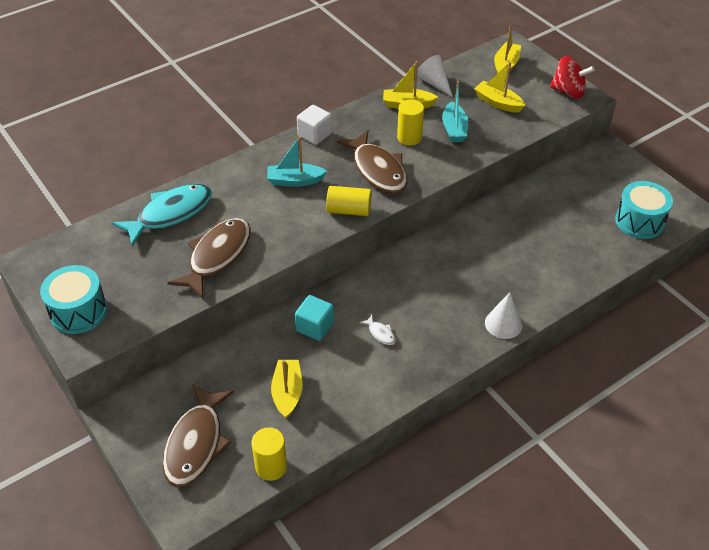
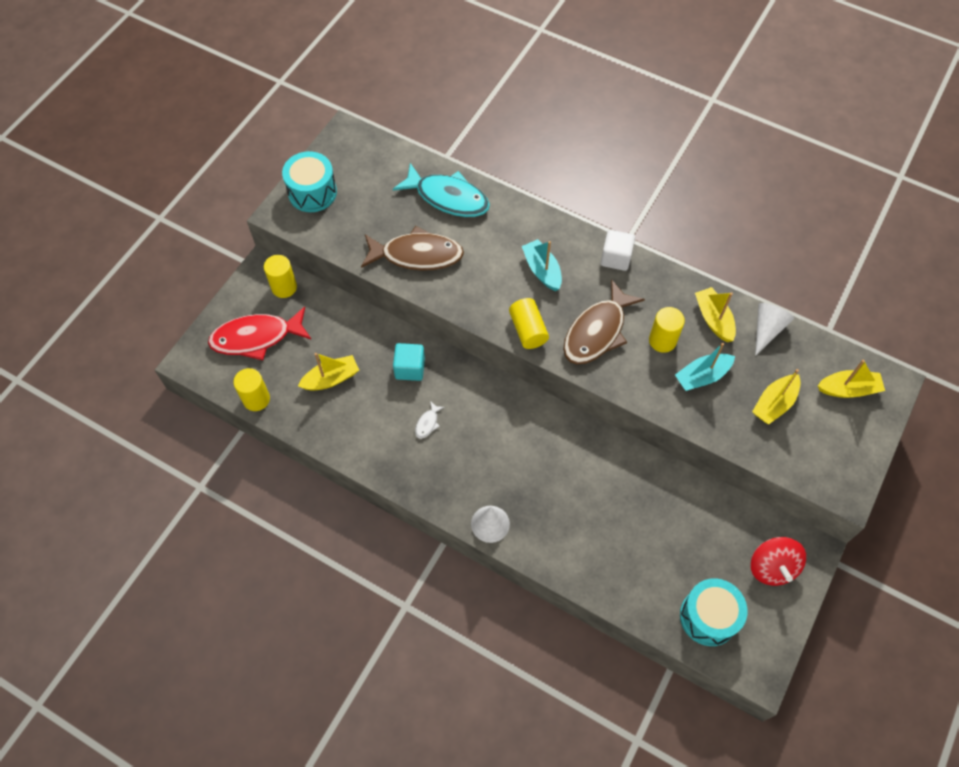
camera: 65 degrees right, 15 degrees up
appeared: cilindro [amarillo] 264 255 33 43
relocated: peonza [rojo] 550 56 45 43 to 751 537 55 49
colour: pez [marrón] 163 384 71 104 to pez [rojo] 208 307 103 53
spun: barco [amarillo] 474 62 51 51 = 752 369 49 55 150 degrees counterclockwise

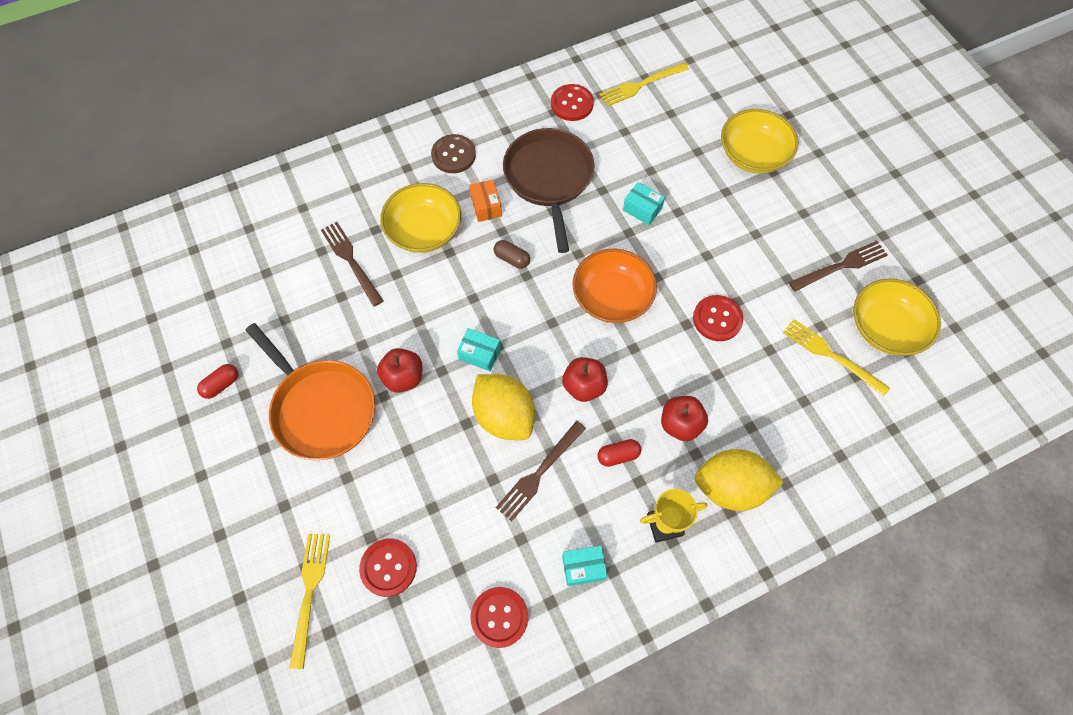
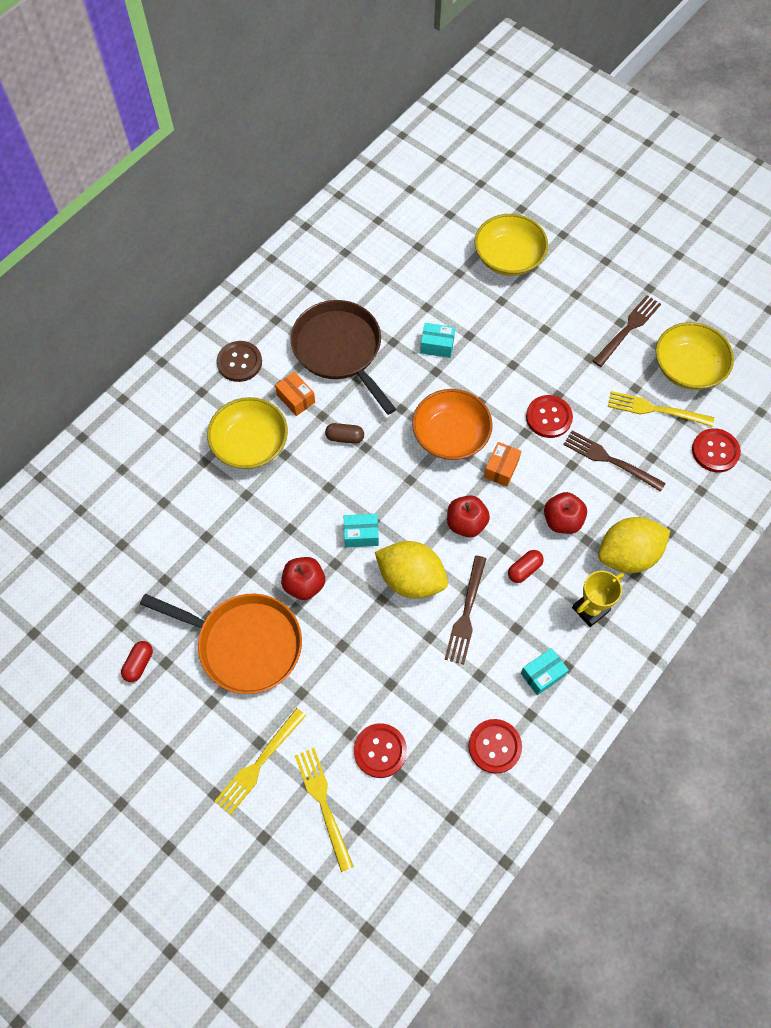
camera: 25 degrees left, 0 degrees up
appeared: caja [naranja] 484 442 37 44
relocated: tenedor [amarillo] 599 62 90 45 to 215 708 91 107; botón [rojo] 551 84 43 37 to 692 428 49 44; tenedor [marrón] 321 222 63 85 to 563 430 103 62

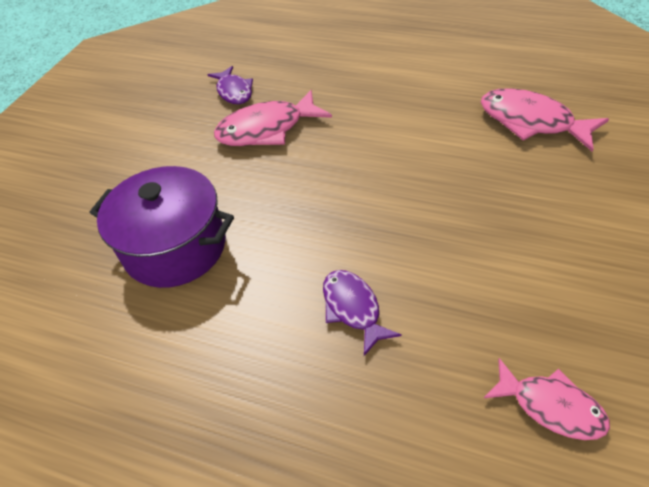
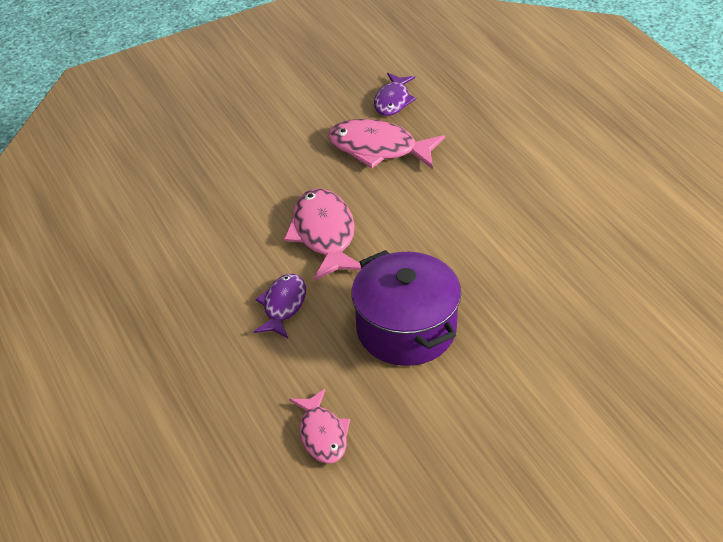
camera: 40 degrees right, 5 degrees down
relocated: pez [rosa] 481 88 128 64 to 284 189 77 92; olla [morado] 90 166 144 122 to 351 250 110 116

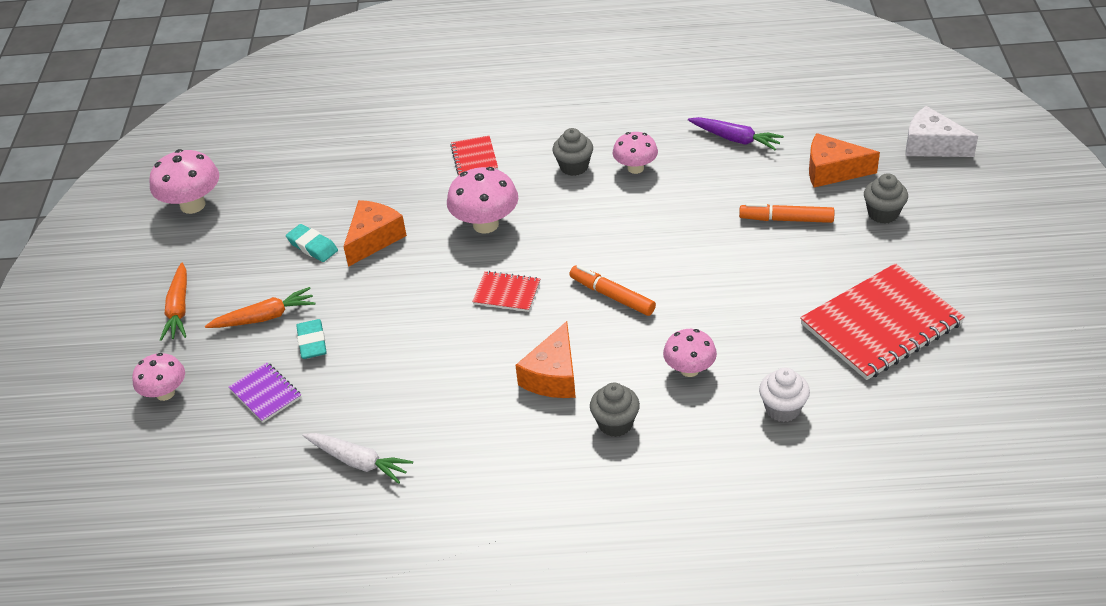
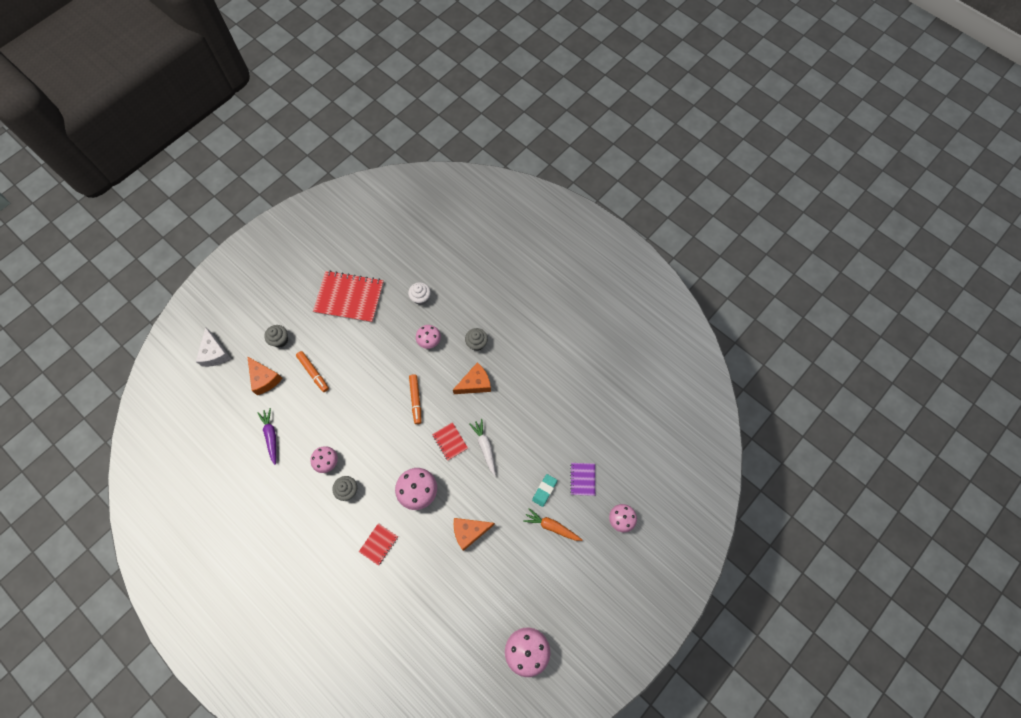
camera: 140 degrees left, 25 degrees up
missing: goma de borrar [turquesa] 286 224 52 38; zanahoria [naranja] 160 262 27 79
relocated: zanahoria [blanco] 302 433 111 51 to 469 419 27 57

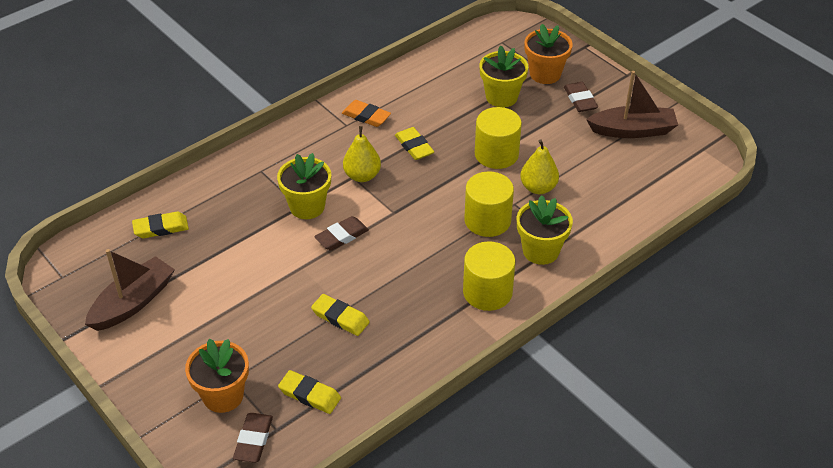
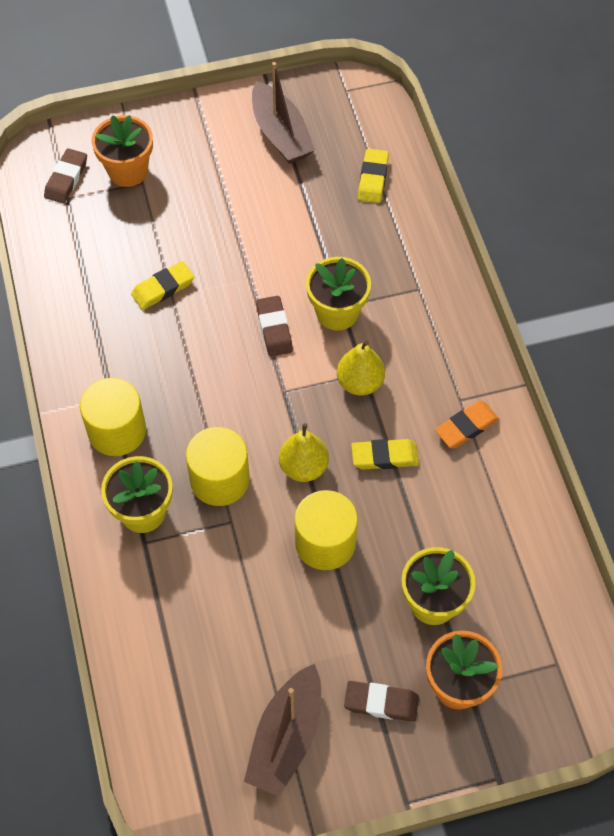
camera: 115 degrees right, 15 degrees up
missing: goma de borrar [amarillo] 278 370 63 44
relocated: pera [amarillo] 520 139 39 55 to 279 423 50 59
spun: goma de borrar [marrón] 233 413 40 50 = 44 148 43 55 75 degrees clockwise

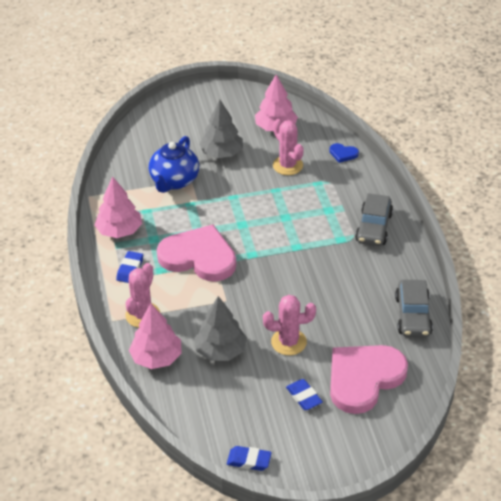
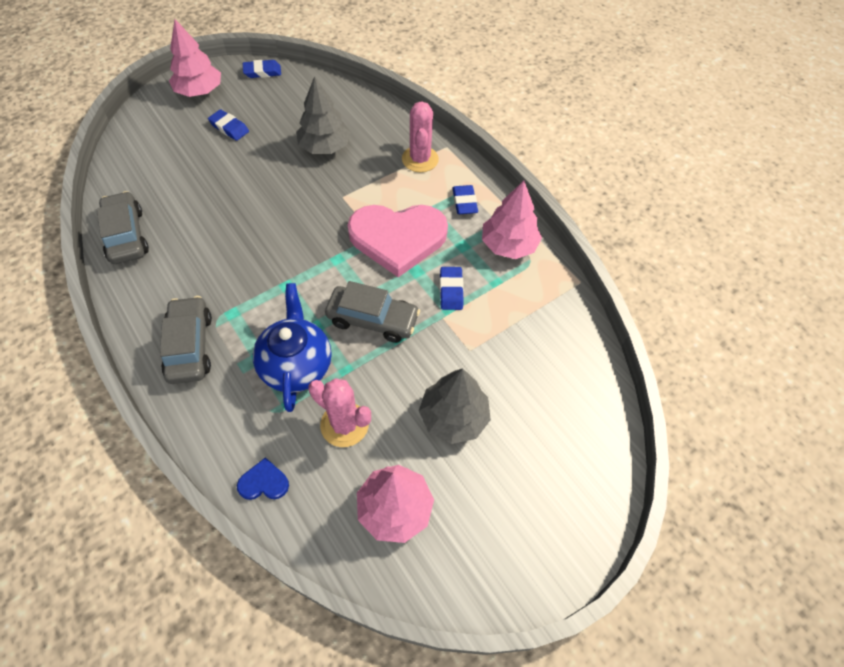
camera: 155 degrees right, 15 degrees up
missing: cactus [rosa] 263 295 53 60; corazón [rosa] 330 345 78 69
appeared: goma de borrar [azul] 440 267 24 43; coche [gris] 325 281 95 62
relocated: tetera [azul] 149 136 50 57 to 253 283 79 129; árbol [rosa] 129 303 53 66 to 169 19 52 78

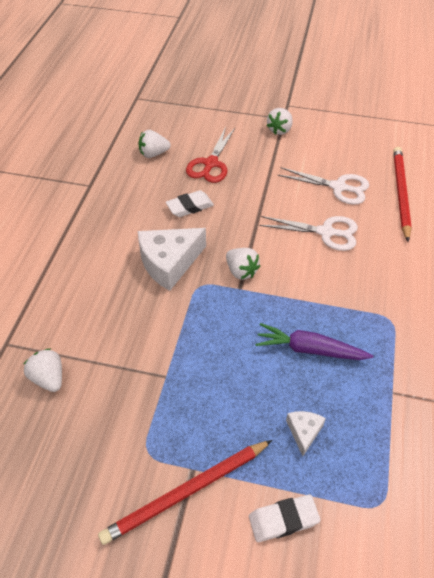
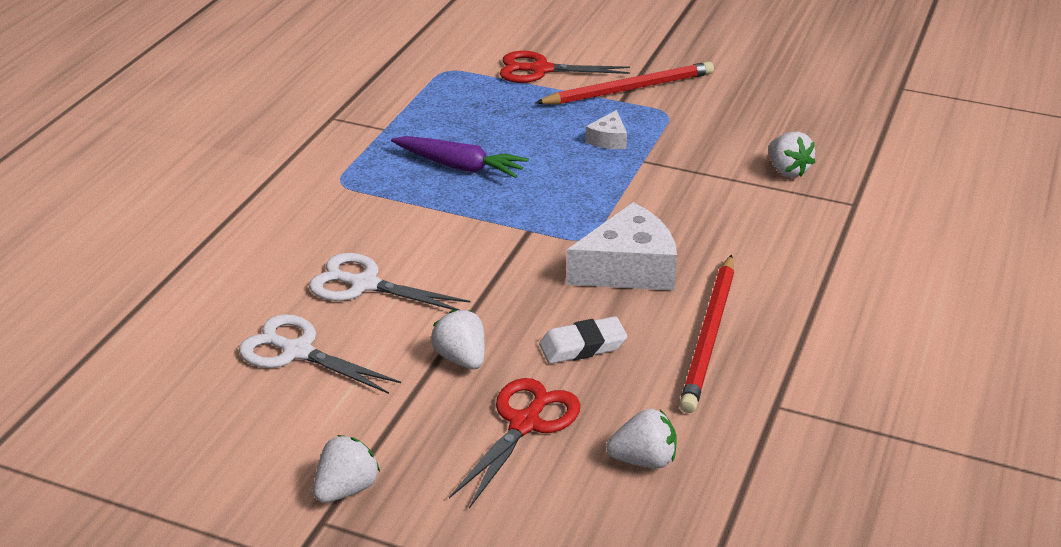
camera: 170 degrees left, 15 degrees down
relocated: lápiz [rojo] 393 147 19 95 to 679 255 55 158; fresa [blanco] 226 248 34 32 to 431 310 54 59; queso [blanco] 286 411 40 45 to 586 110 41 39
exchanged: goma de borrar [blanco] 249 494 72 48 to tijeras [rojo] 499 51 131 32

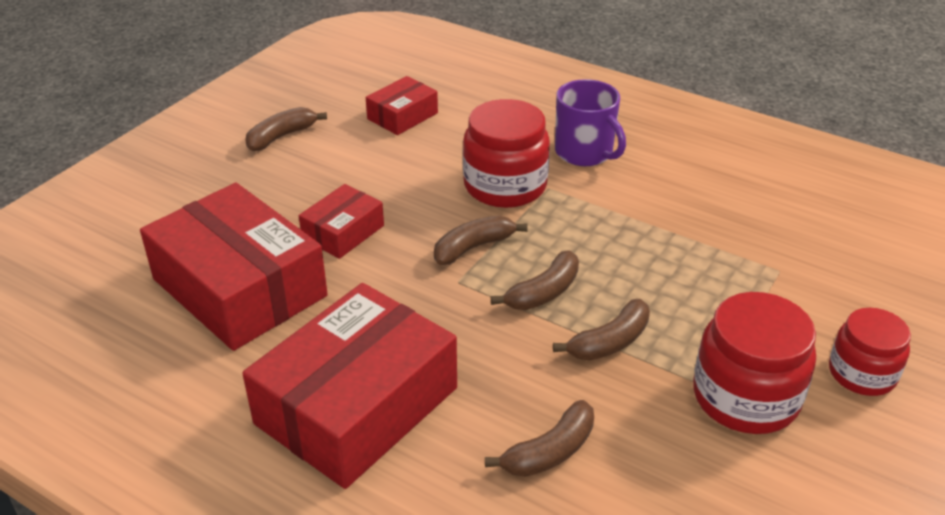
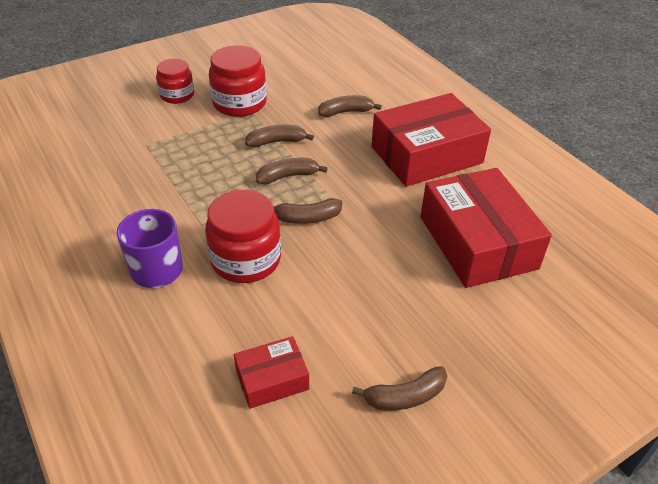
camera: 155 degrees left, 5 degrees up
missing: caja [rojo] 299 184 85 75

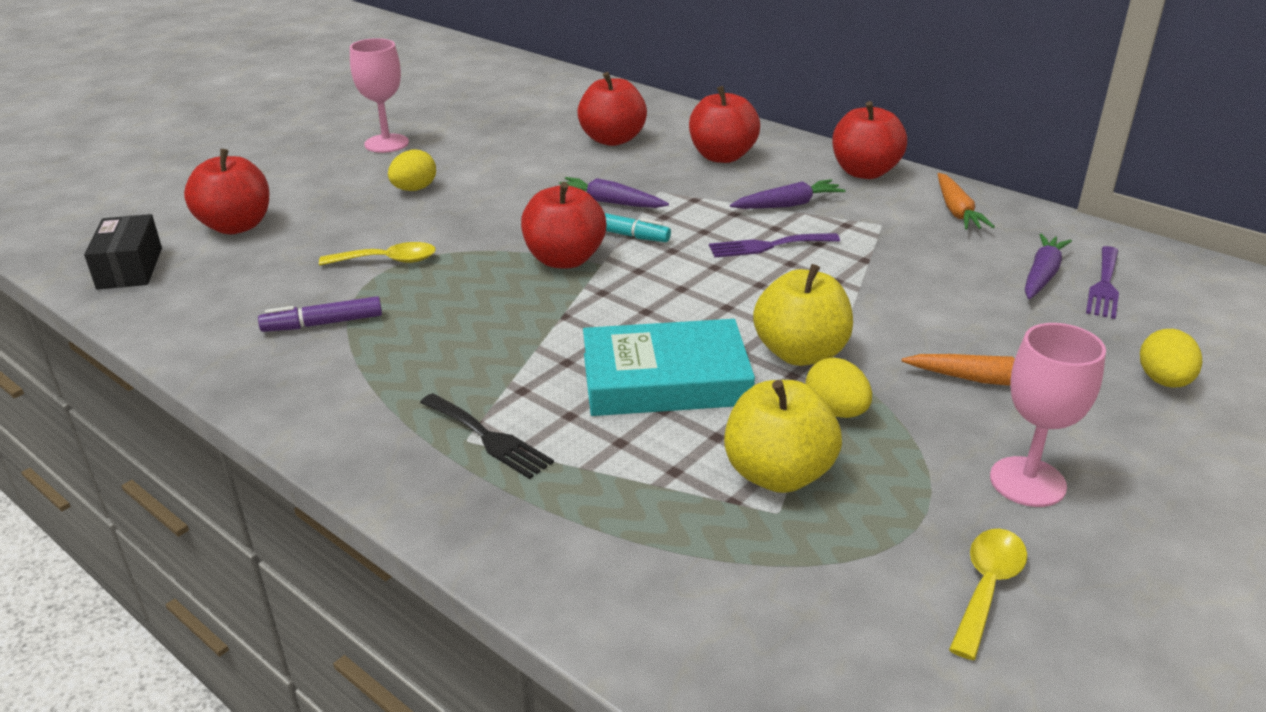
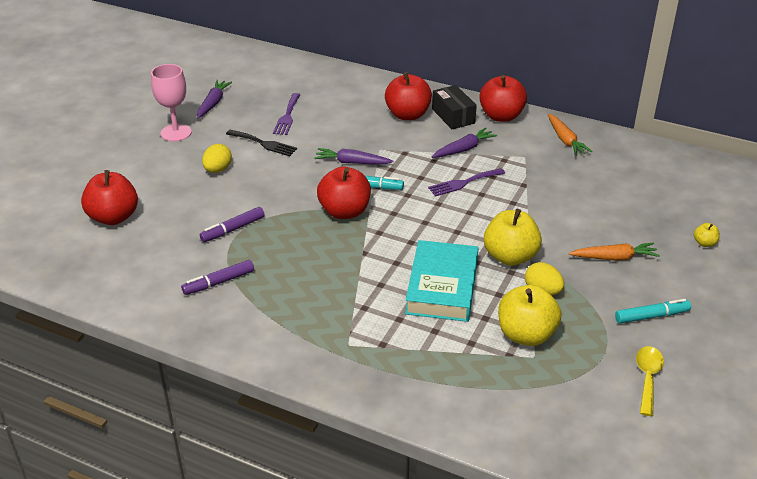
camera: 15 degrees left, 5 degrees up
missing: manzana [rojo] 577 72 70 74
relocated: caja [negro] 84 214 78 76 to 432 85 45 44; zanahoria [morado] 1025 233 47 66 to 197 80 35 38; tenedor [morado] 1086 246 33 73 to 273 93 28 42; tenedor [negro] 420 393 134 86 to 226 130 71 26
exchanged: cuchara [amarillo] 319 242 117 24 to rotulador [morado] 200 207 65 35; copa [rosa] 990 323 116 184 to rotulador [turquesa] 615 299 76 25; huevo [amarillo] 1140 329 62 59 to manzana [amarillo] 694 223 26 24
spun: libro [turquesa] 583 319 172 97 = 405 240 74 82 60 degrees counterclockwise

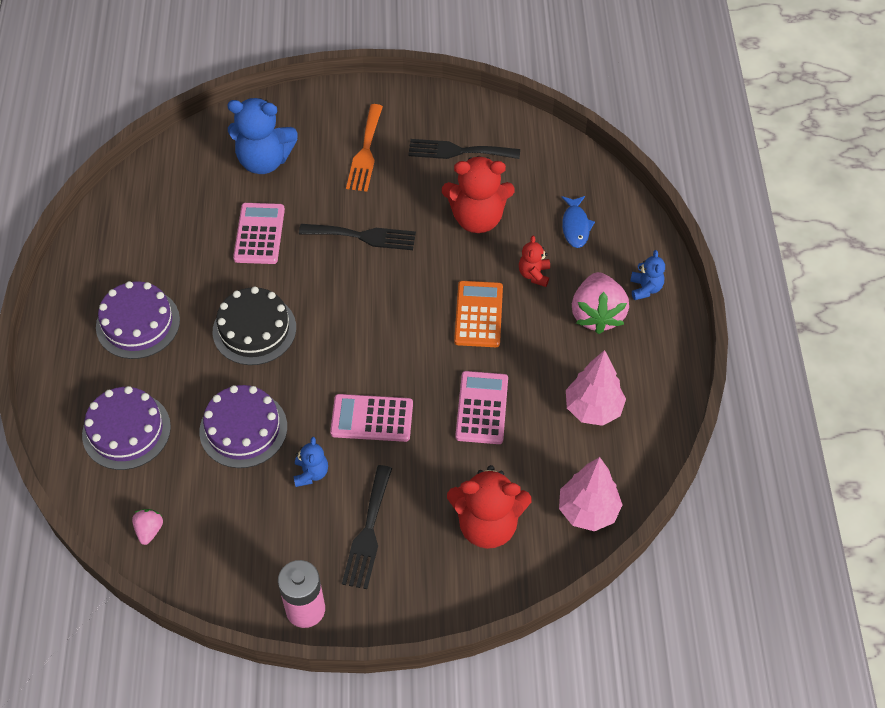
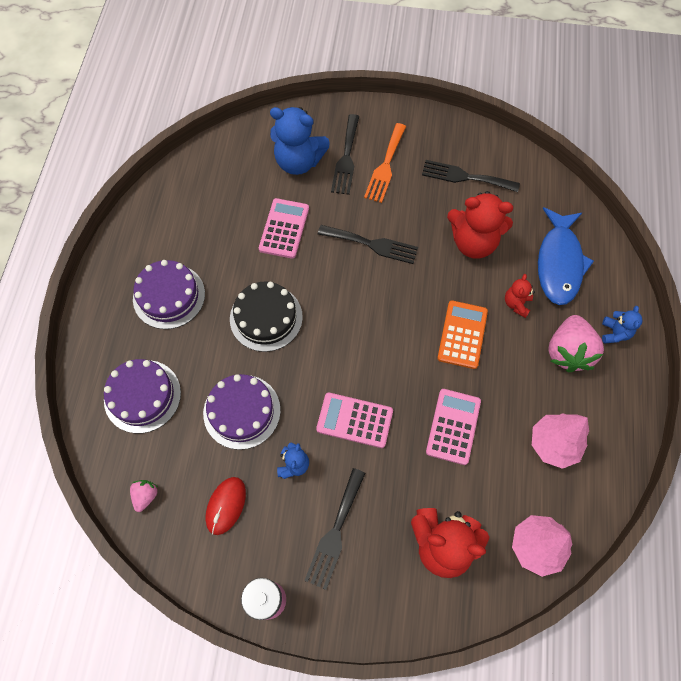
camera: 10 degrees right, 10 degrees up
appeared: tenedor [negro] 331 114 28 81; ratón [rojo] 206 477 40 58
size: pez [azul] 561 196 34 52 = 538 207 56 98 x1.88

